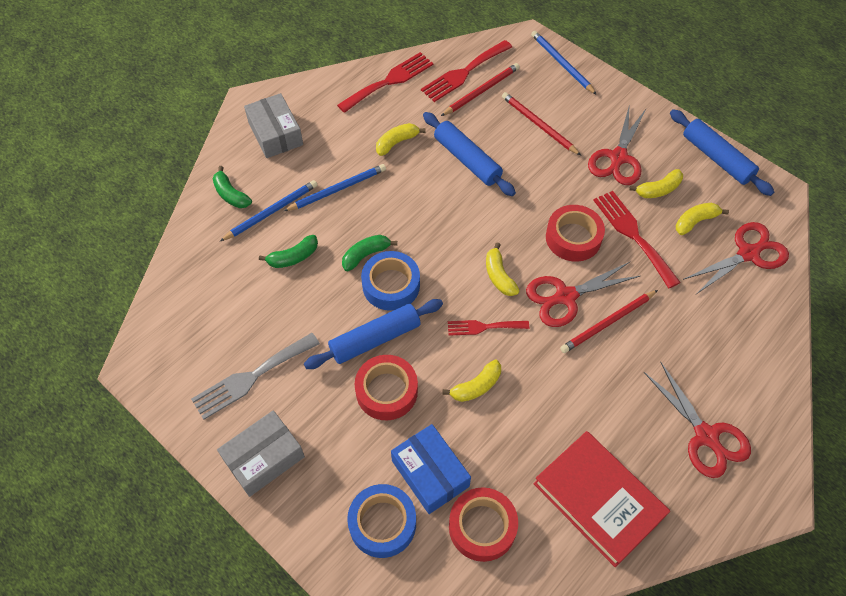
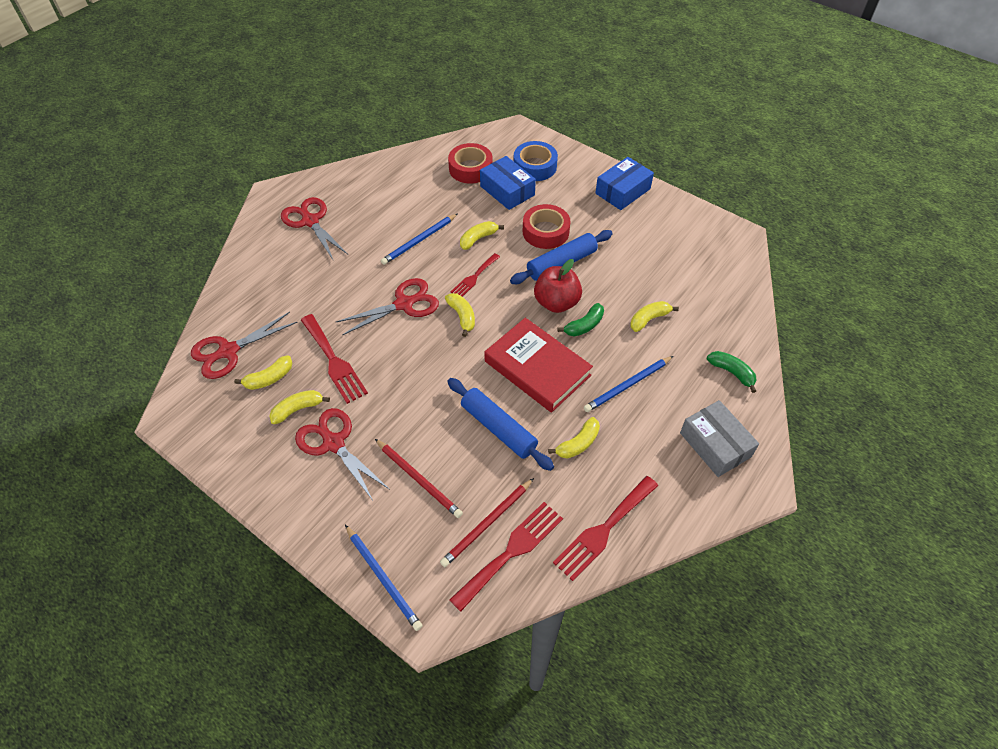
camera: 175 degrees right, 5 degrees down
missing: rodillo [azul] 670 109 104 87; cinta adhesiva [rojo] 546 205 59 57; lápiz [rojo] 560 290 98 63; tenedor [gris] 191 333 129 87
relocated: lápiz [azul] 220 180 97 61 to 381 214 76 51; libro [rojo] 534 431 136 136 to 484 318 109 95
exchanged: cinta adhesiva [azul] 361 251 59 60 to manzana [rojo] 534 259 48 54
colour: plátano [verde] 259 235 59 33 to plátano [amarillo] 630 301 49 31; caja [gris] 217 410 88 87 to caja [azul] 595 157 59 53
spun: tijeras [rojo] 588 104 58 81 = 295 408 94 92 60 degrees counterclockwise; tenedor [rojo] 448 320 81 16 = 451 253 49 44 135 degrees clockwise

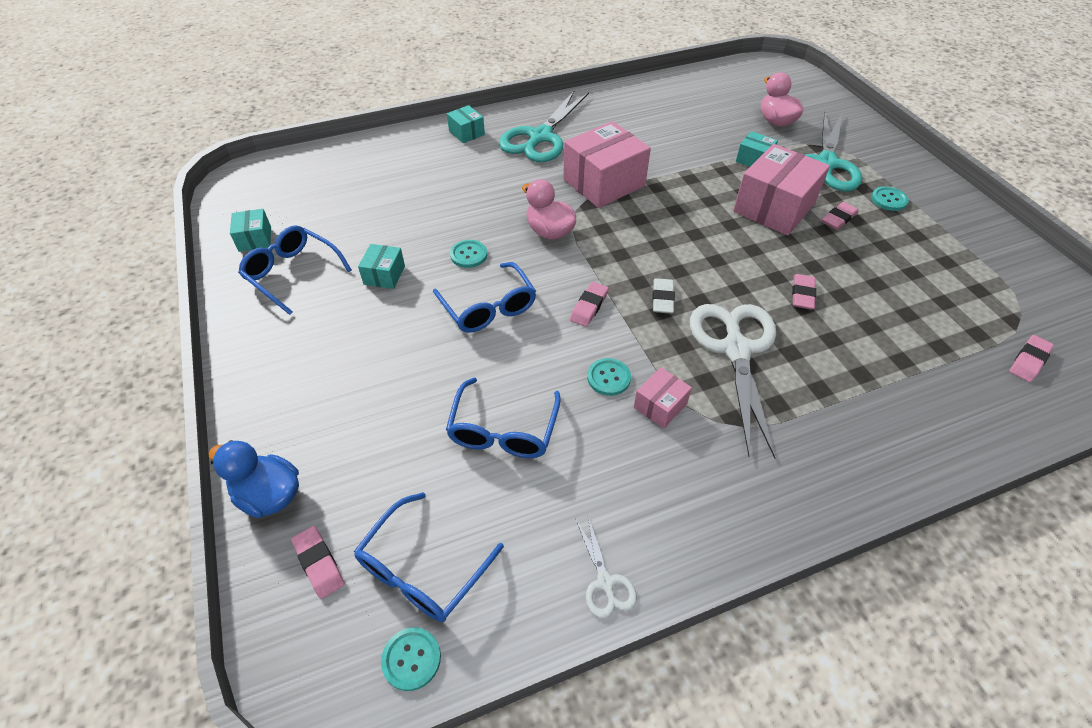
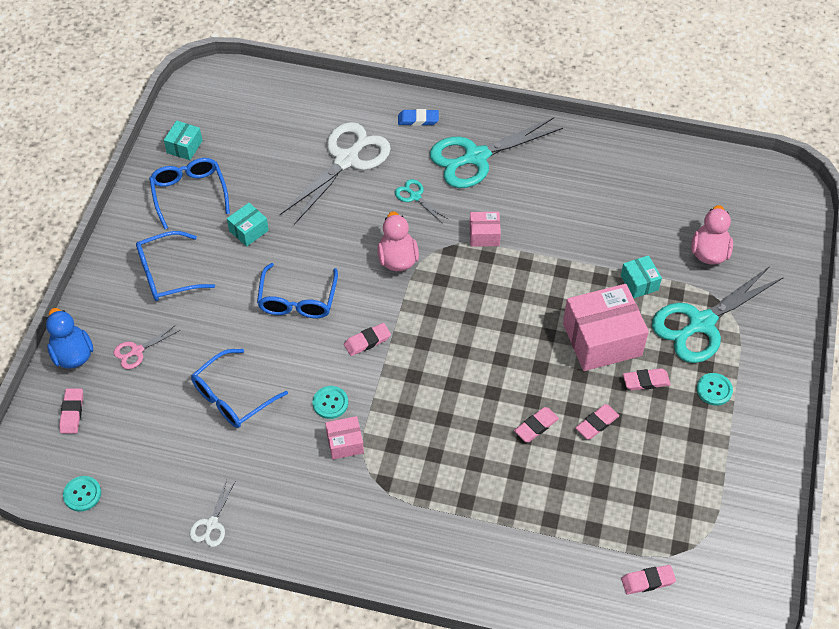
camera: 35 degrees right, 5 degrees up
missing: botón [turquesa] 450 240 37 28; goma de borrar [blanco] 653 278 22 36
appeared: tijeras [turquesa] 395 179 53 43; tijeras [rosa] 114 325 66 44; goma de borrar [rosa] 575 404 44 35
relocated: tijeras [blanco] 690 304 86 155 to 280 122 111 103; gafas [azul] 354 492 150 130 to 136 231 79 70
exchanged: caja [turquesa] 447 105 38 38 to goma de borrar [azul] 398 109 41 17
size: caja [rosa] 563 121 88 87 = 469 212 32 35 x0.49

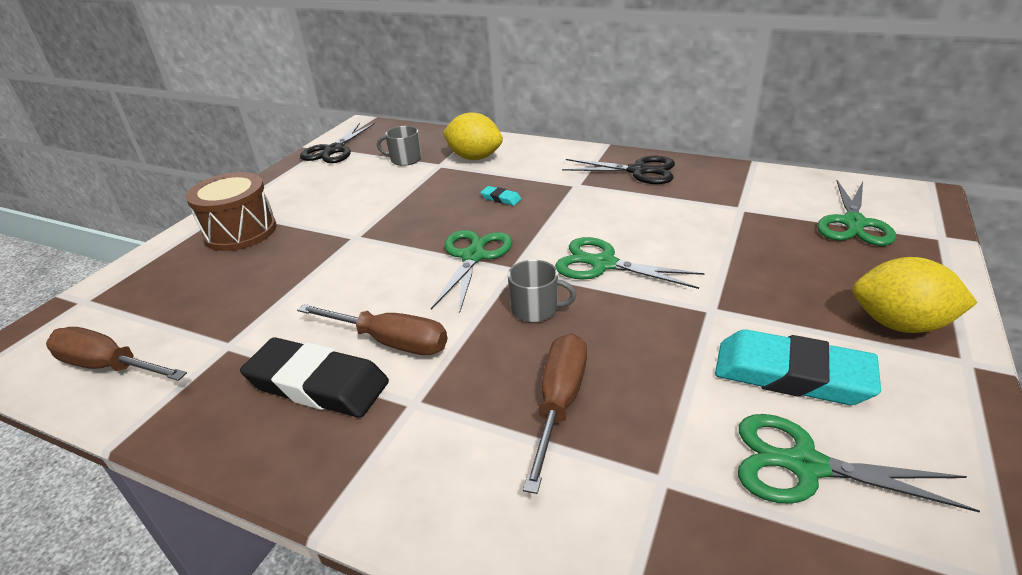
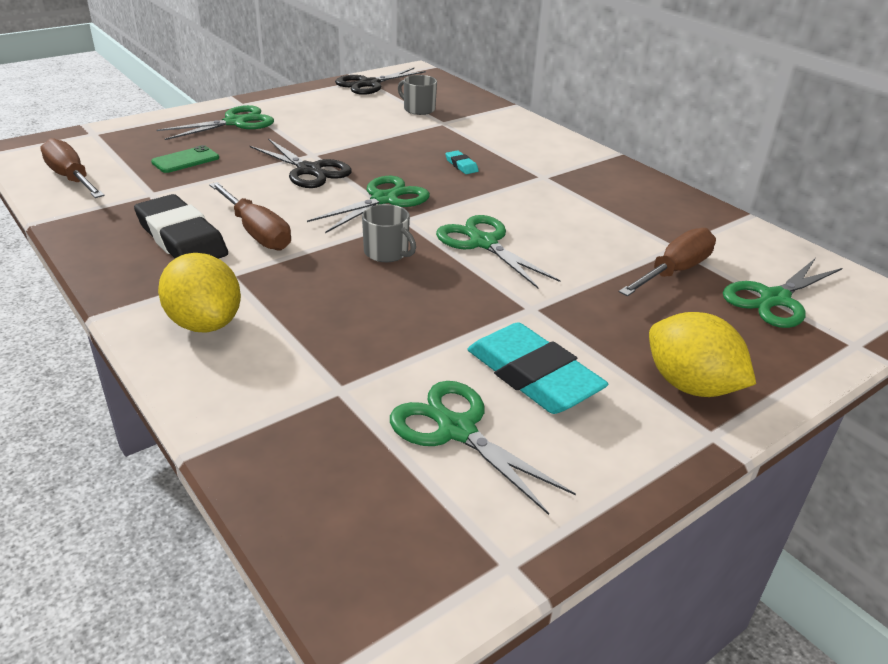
camera: 25 degrees right, 0 degrees up
appeared: móvil [verde] 151 145 68 28
relocated: limón [amarillo] 443 112 60 48 to 158 253 83 80; tijeras [negro] 562 156 113 28 to 250 138 102 50; destornillador [marrón] 523 333 64 161 to 619 228 97 68
exchanged: tambor [marrón] 186 172 91 79 to tijeras [verde] 156 105 118 35

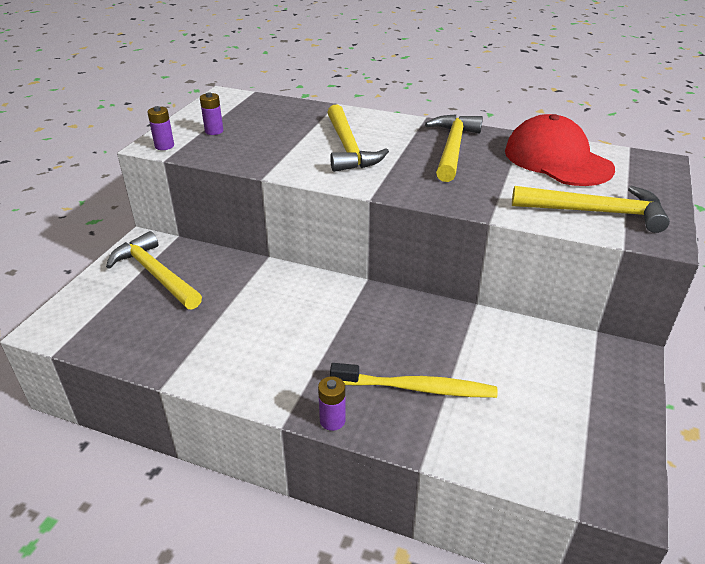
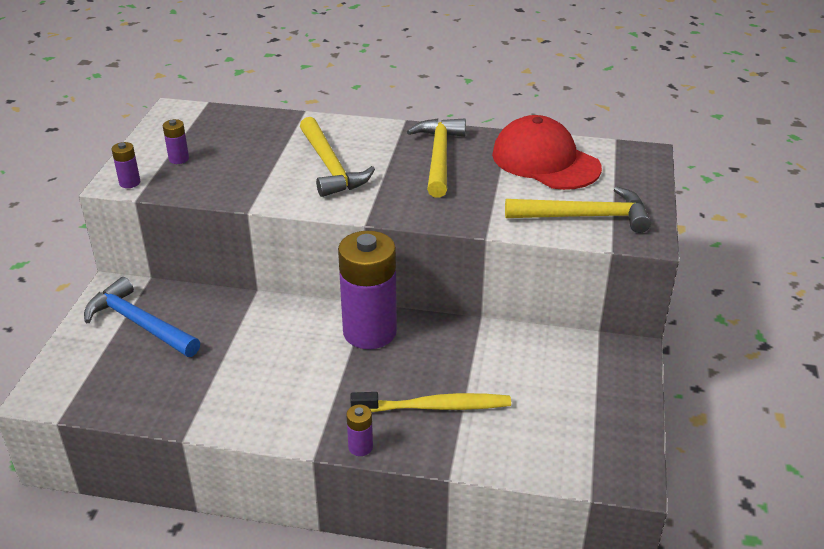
camera: 10 degrees left, 0 degrees up
appeared: pila [morado] 338 231 59 118
colour: martillo [amarillo] 106 231 96 79 to martillo [azul] 84 277 116 80

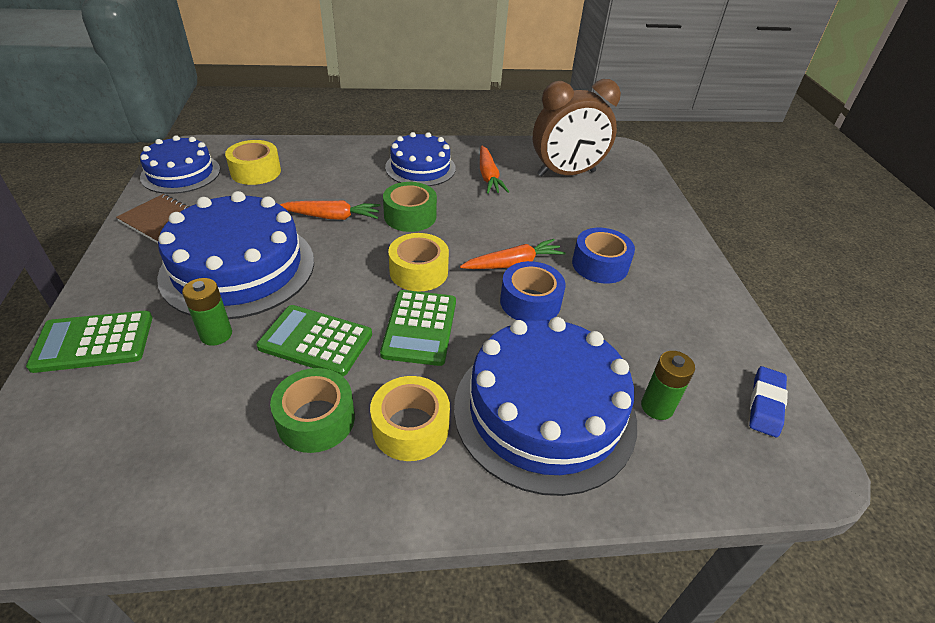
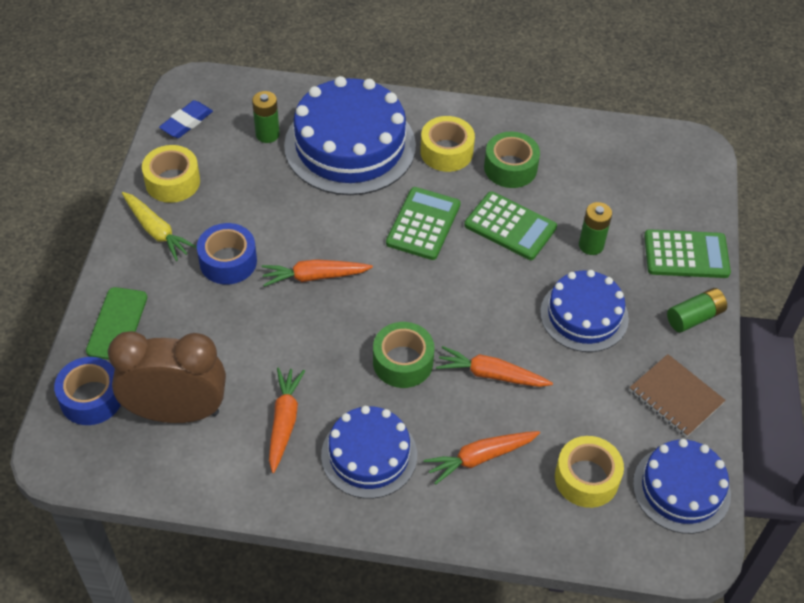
camera: 165 degrees left, 10 degrees up
appeared: zanahoria [amarillo] 122 192 75 69; móvil [verde] 86 287 61 73; pila [verde] 667 288 60 44; zanahoria [naranja] 424 431 116 54
relocated: cinta adhesiva [amarillo] 388 233 61 58 to 142 145 58 58; cinta adhesiva [azul] 500 261 66 60 to 54 357 67 68
size: tarta [azul] 157 191 157 128 = 540 270 89 82 x0.61

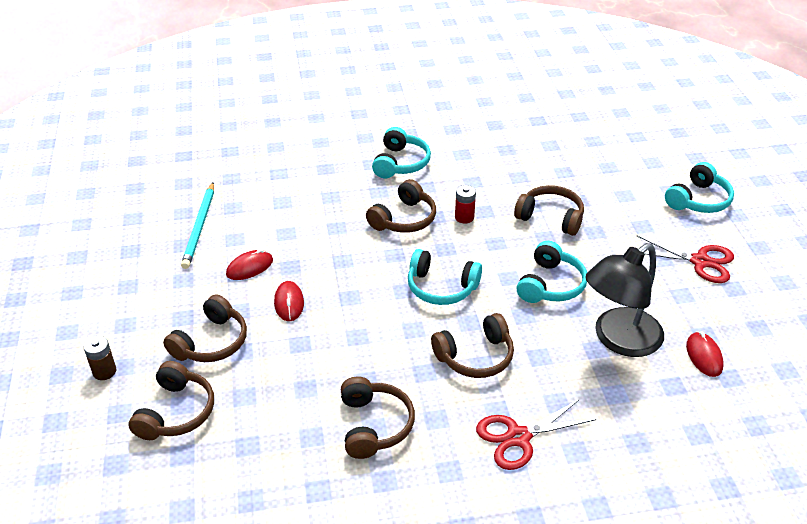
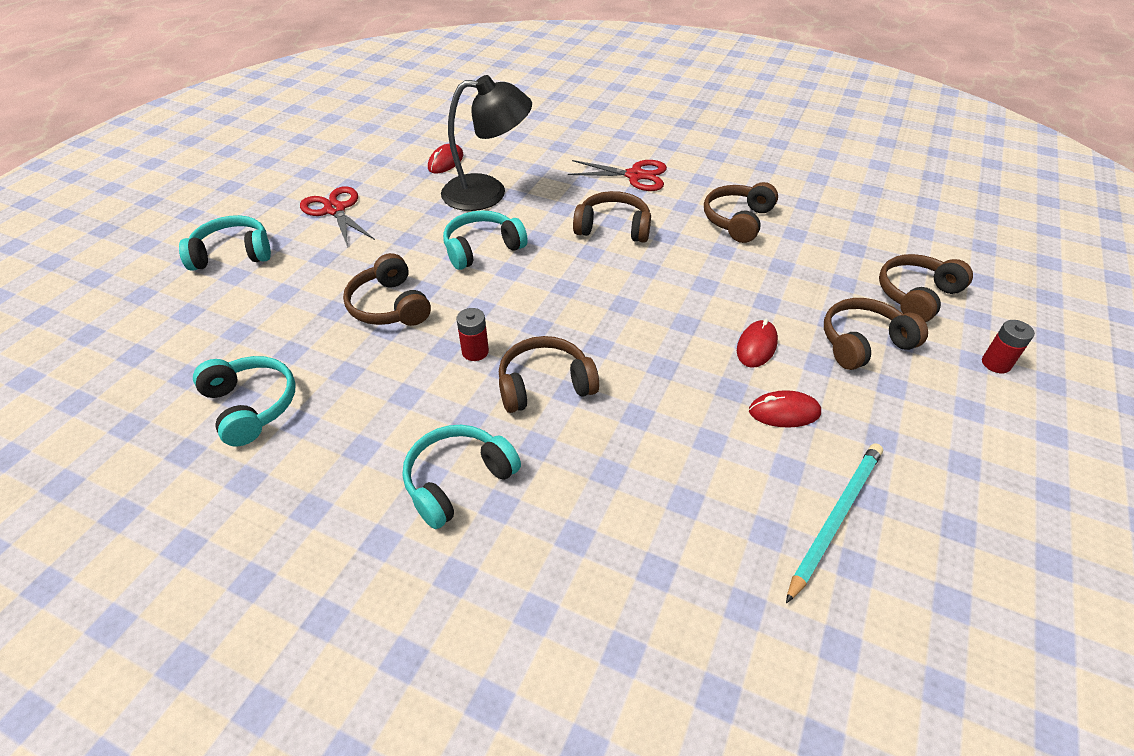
camera: 145 degrees left, 5 degrees up
relocated: auriculares [turquesa] 408 249 74 56 to 193 356 103 90
colour: pila [marrón] 83 336 34 44 to pila [rojo] 982 320 53 53

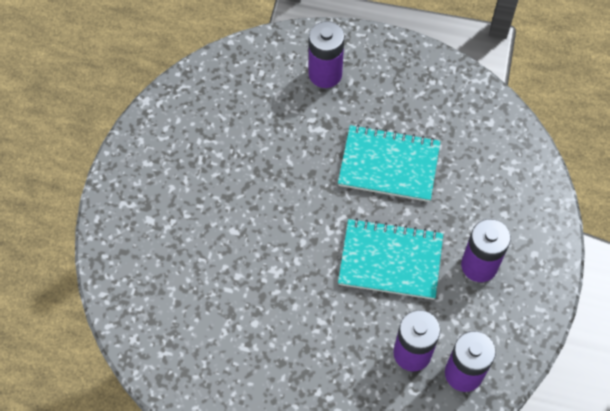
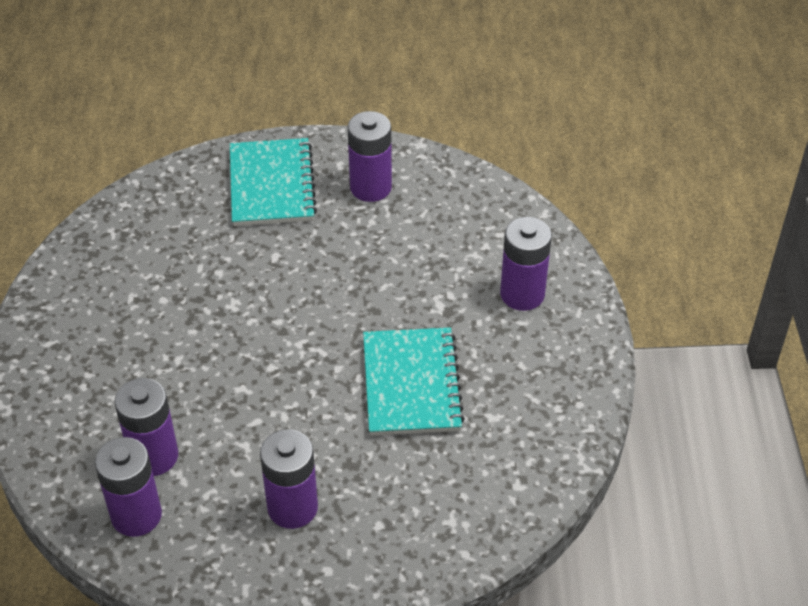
camera: 75 degrees right, 15 degrees down
appeared: pila [morado] 348 111 44 91
relocated: cuaderno [turquesa] 338 218 105 82 to 230 138 87 88

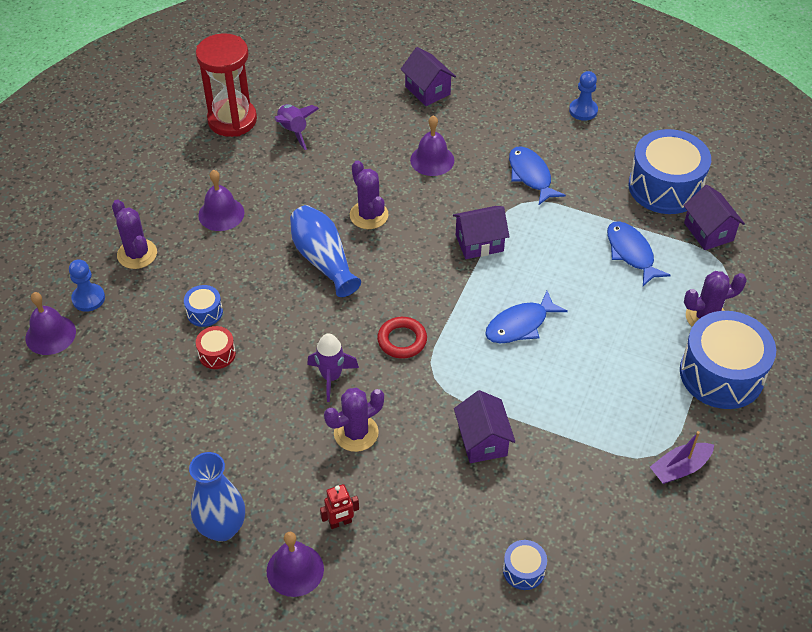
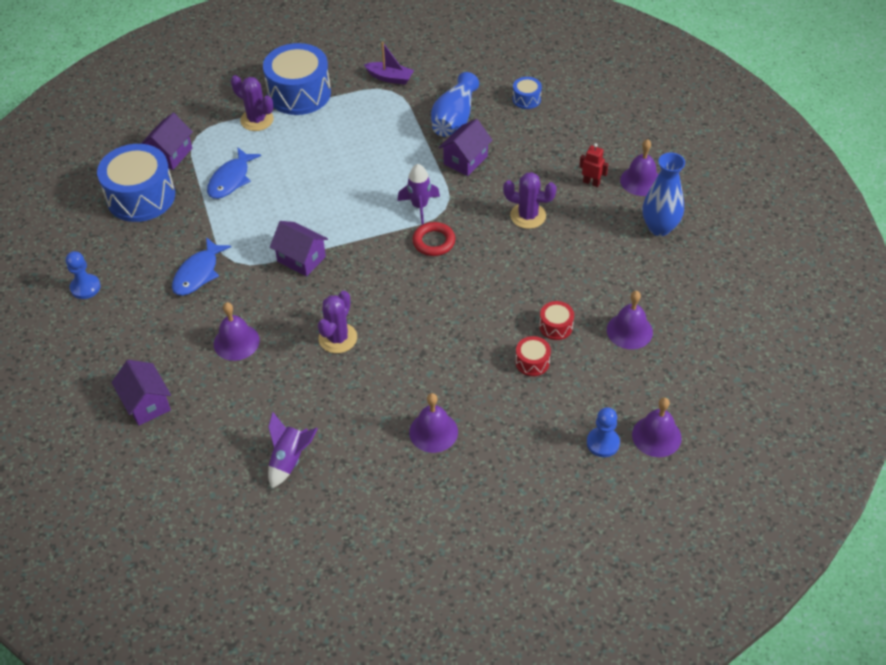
camera: 130 degrees left, 0 degrees up
missing: reloj de arena [rojo] 196 33 61 104; cactus [morado] 112 200 45 69; pez [azul] 485 291 83 52
appeared: campana [morado] 607 291 46 58
relocated: florero [azul] 290 205 71 92 to 431 72 48 65; cohete [morado] 307 333 52 69 to 398 164 42 60
colour: tambor [azul] 184 285 39 42 to tambor [rojo] 515 336 36 40
spun: casa [morado] 400 47 56 59 = 111 360 60 66 45 degrees counterclockwise

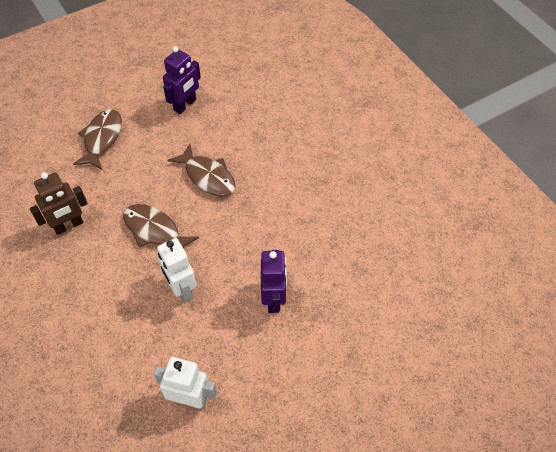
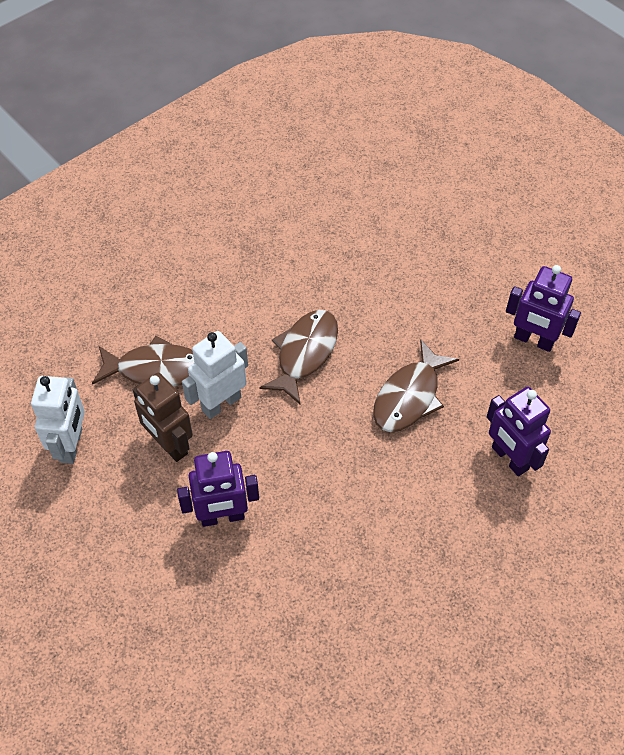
camera: 80 degrees right, 0 degrees up
appeared: robot [morado] 487 387 64 89
relocated: pez [marrón] 73 109 49 61 to 92 336 103 51; robot [marrón] 30 172 58 63 to 133 373 60 89

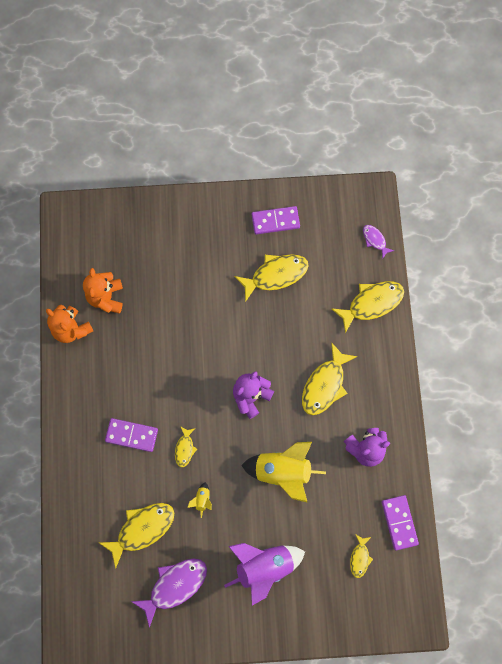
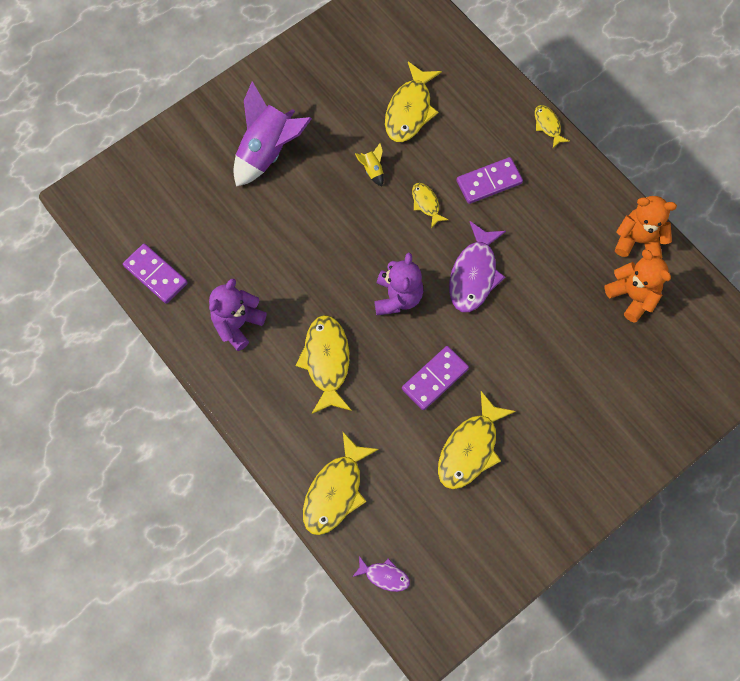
camera: 145 degrees right, 5 degrees down
missing: cohete [amarillo] 241 442 85 61
relocated: ficha de dominó [morado] 252 206 48 28 to 402 346 67 64; pez [amarillo] 350 534 23 44 to 535 105 35 43; pez [morado] 131 558 76 70 to 449 221 57 91

